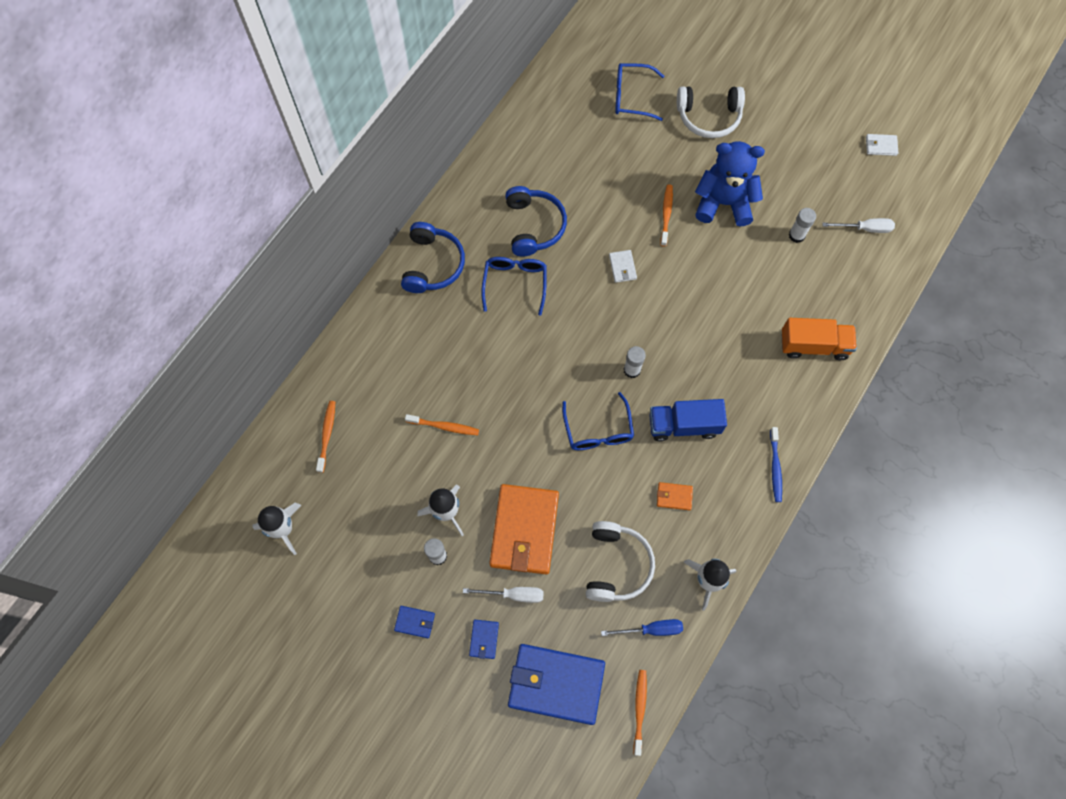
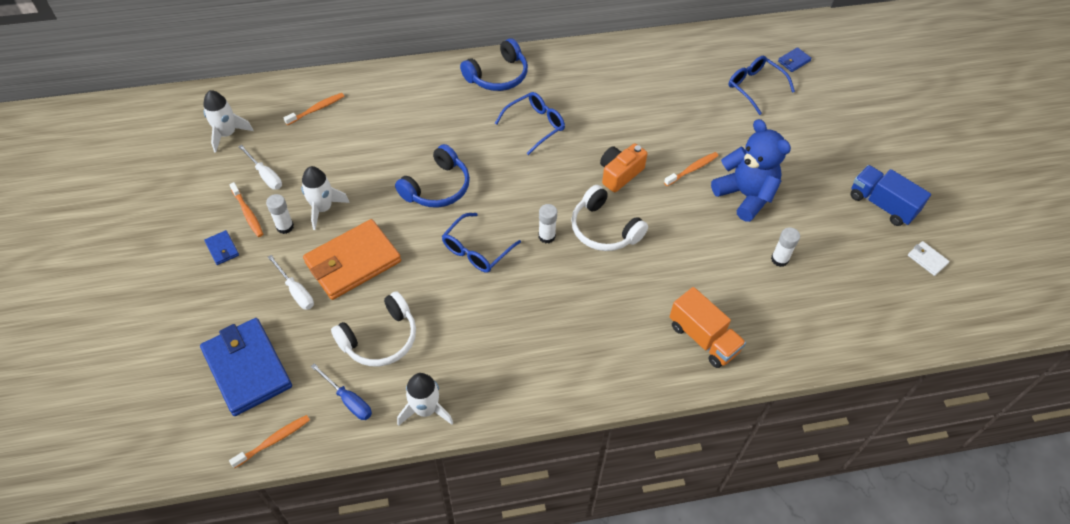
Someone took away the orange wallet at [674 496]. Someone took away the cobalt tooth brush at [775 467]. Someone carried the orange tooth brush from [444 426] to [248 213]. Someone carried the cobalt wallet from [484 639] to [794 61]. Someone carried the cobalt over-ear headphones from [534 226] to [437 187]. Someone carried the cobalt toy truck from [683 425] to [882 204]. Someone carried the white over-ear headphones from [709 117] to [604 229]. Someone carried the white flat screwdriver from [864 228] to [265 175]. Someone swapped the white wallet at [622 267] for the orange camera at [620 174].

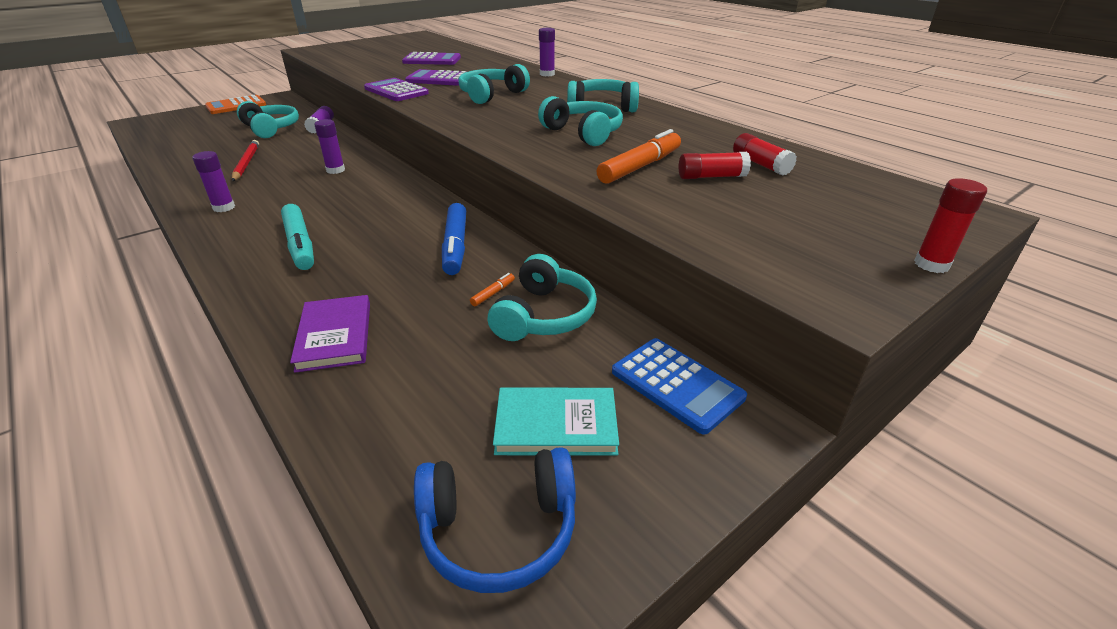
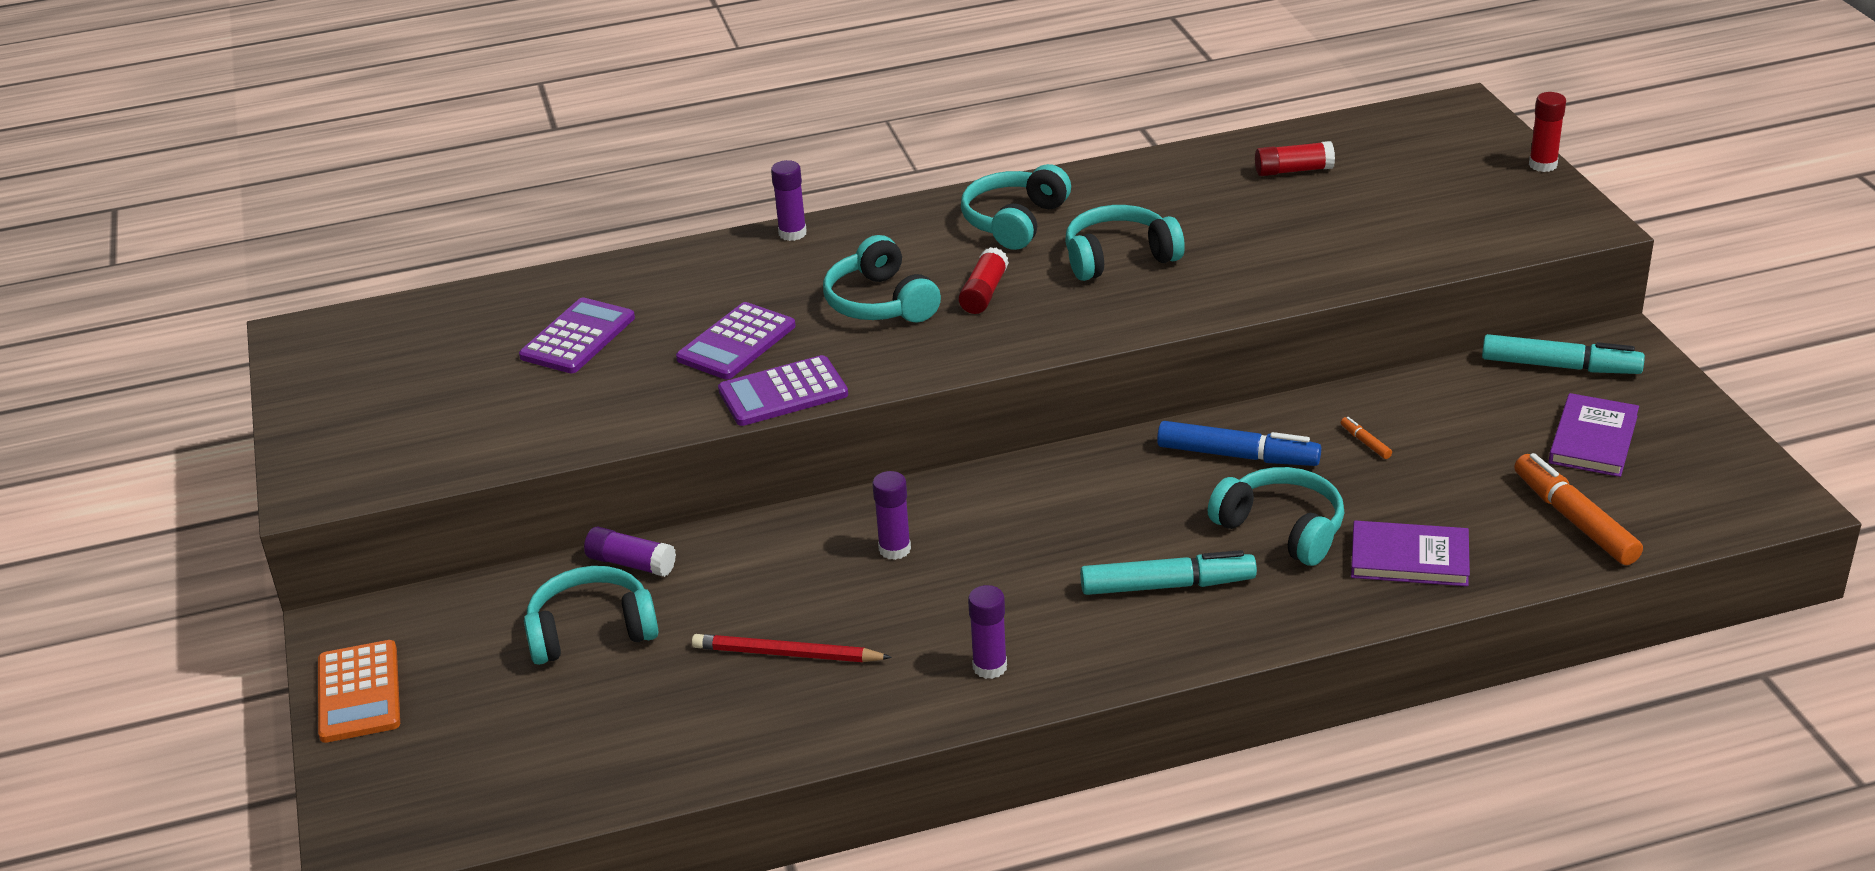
Someone took away the cobalt over-ear headphones at [499 530]. Someone carried the teal over-ear headphones from [544 315] to [1282 529]. Someone carried the orange marker from [640 167] to [1574 520]. Someone carried the crimson glue from [711 177] to [984 293]. Someone swapped the cobalt pocket calculator at [676 384] for the teal marker at [1560 366]. Someone repainted the teal book at [556 425], which became the violet book at [1593 439].

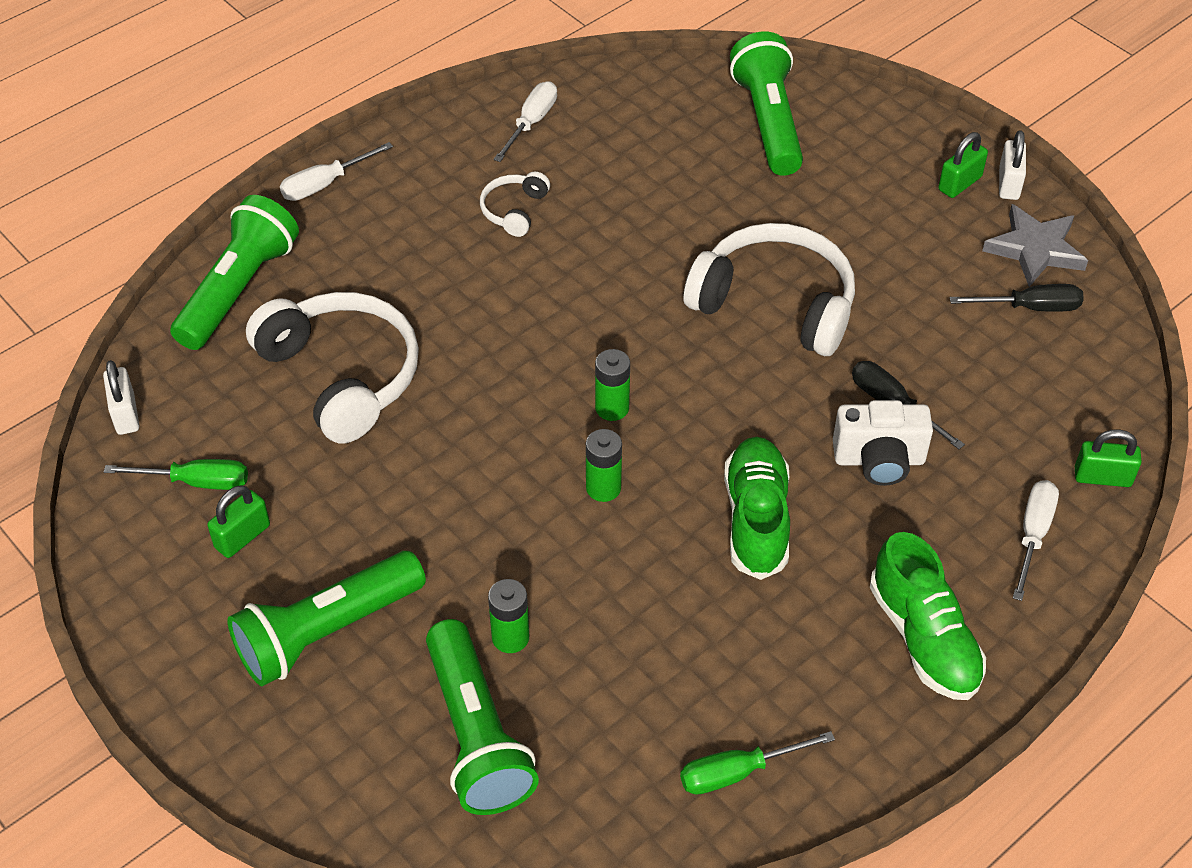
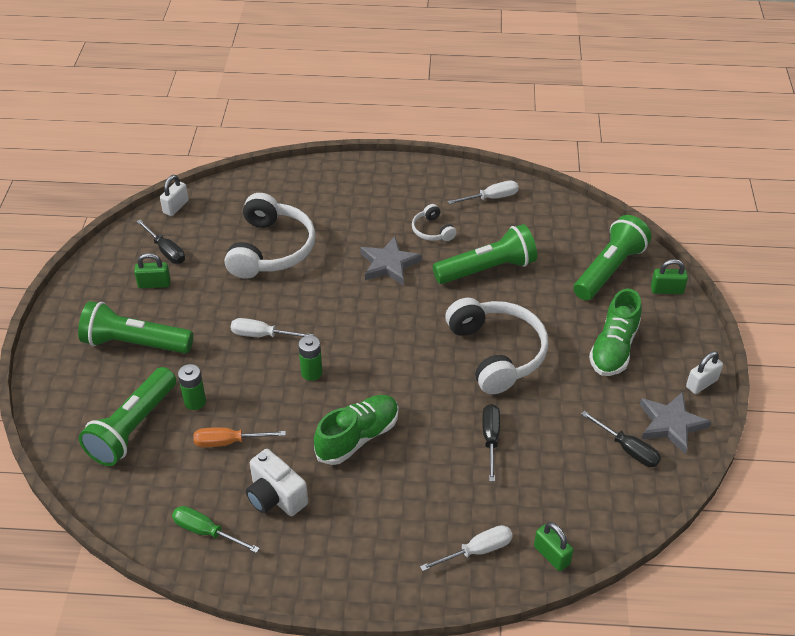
Someone took away the leaf-green power cell at [612 408]. Someone put down the orange flat screwdriver at [229 442]. Someone put down the gray star at [389 264]. Someone carried the leaf-green torch from [239 290] to [487 269]. Someone carried the white flat screwdriver from [325 184] to [262 335]. Someone carried the white camera from [879 460] to [275 497]. Someone carried the leaf-green lace-up shoe from [924 638] to [613 348]. Someone carried the leaf-green lock from [959 183] to [666 290]. Someone repainted the leaf-green flat screwdriver at [196 482], which became the jet-black flat screwdriver at [166 251]. Someone rotated the white over-ear headphones at [514 210] by 90 degrees counterclockwise.

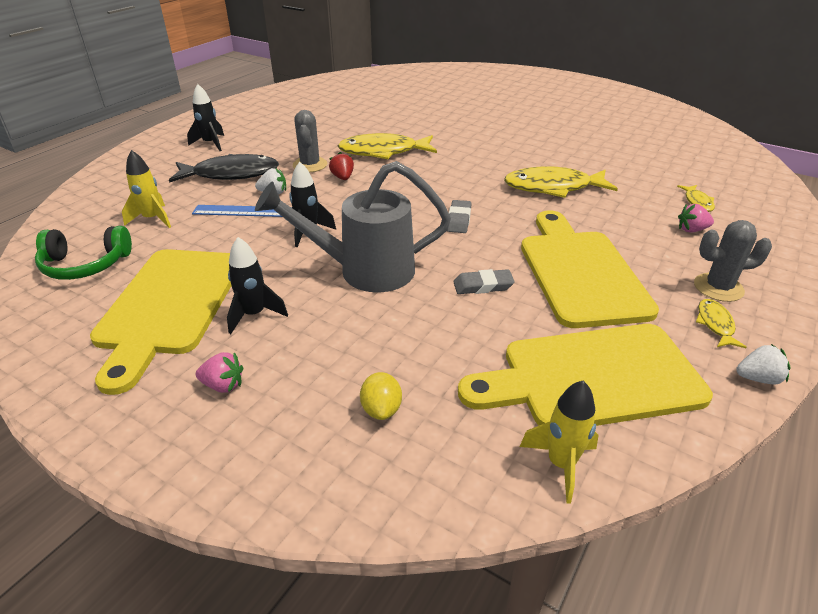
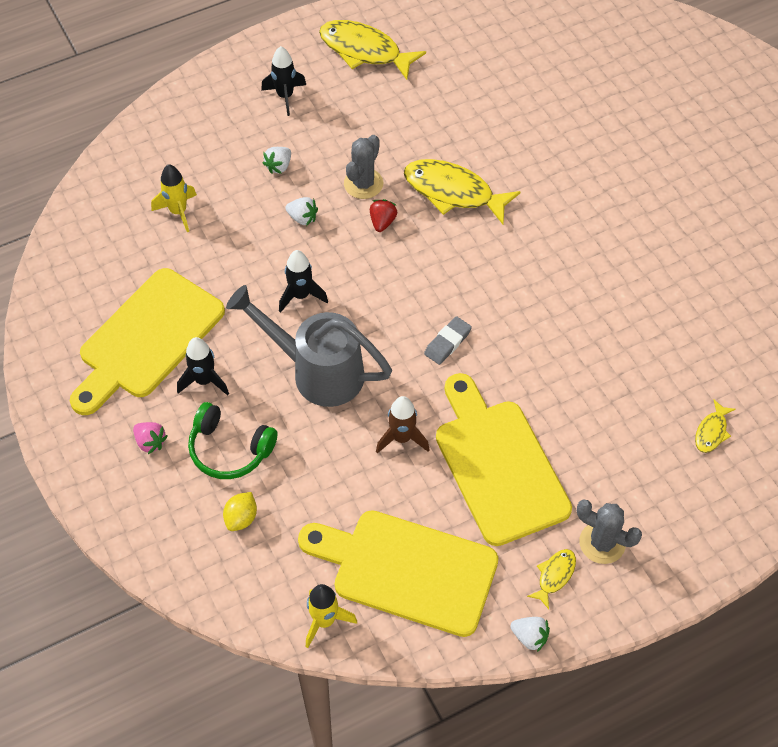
Someone took away the cobalt straightedge at [244 211]. Someone took away the pink berry at [691 230]. Someone carried the leaf-green over-ear headphones from [85 265] to [229 449]. Someone carried the golden fish figure from [553 187] to [364 51]. Someone swapped the jet-black fish figure at [231 174] for the white berry at [279 166]. Someone swapped the gray pencil eraser at [483 286] for the dark brown toy rocket at [402 438]. Someone rotated the golden cutting board at [580 272] by 45 degrees counterclockwise.

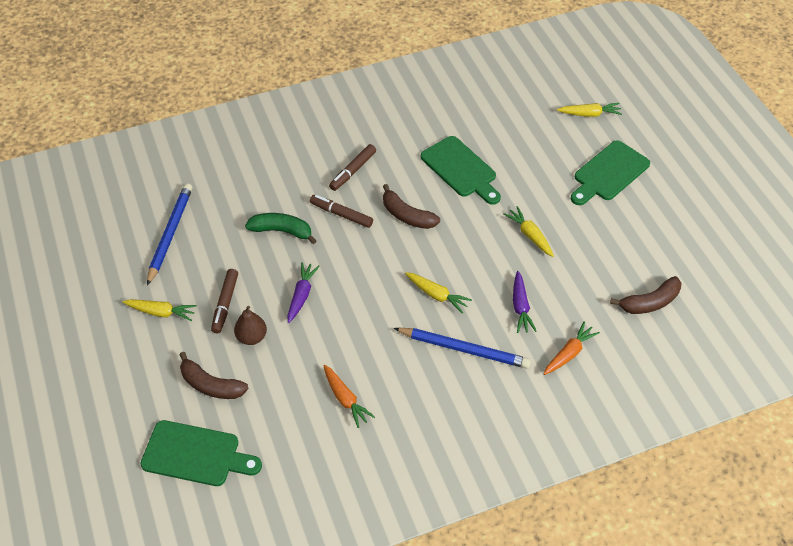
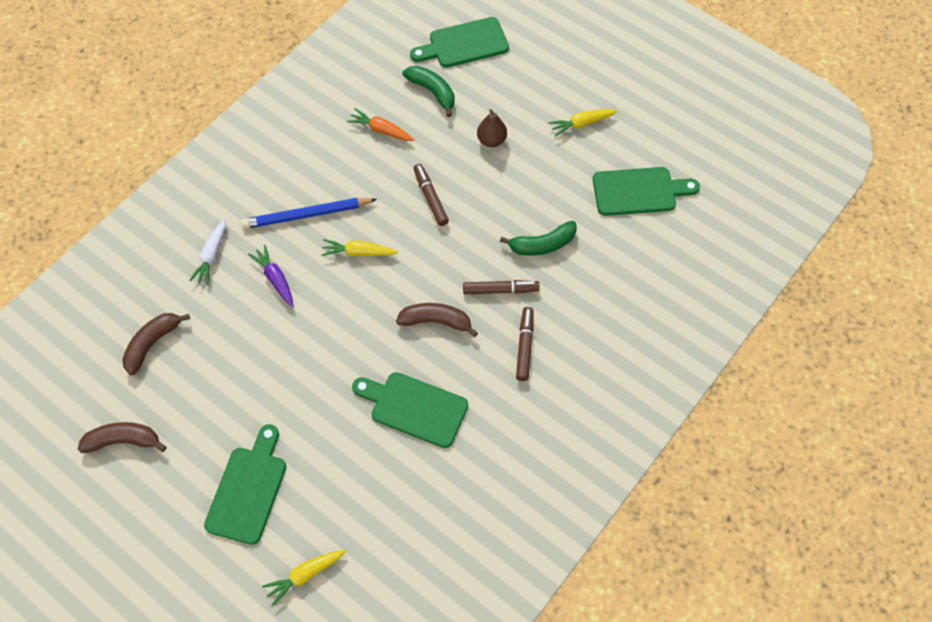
Someone took away the violet toy carrot at [301 295]. Someone took away the golden toy carrot at [530 235]. Someone put down the leaf-green toy banana at [432 92]. Someone carried the dark brown toy banana from [211 385] to [124 441]. Someone carried the dark brown marker from [225 304] to [430 198]. Someone swapped the cobalt wooden pencil at [170 234] for the leaf-green cutting board at [638 191]. Someone repainted the orange toy carrot at [569 353], which became the white toy carrot at [212 255].

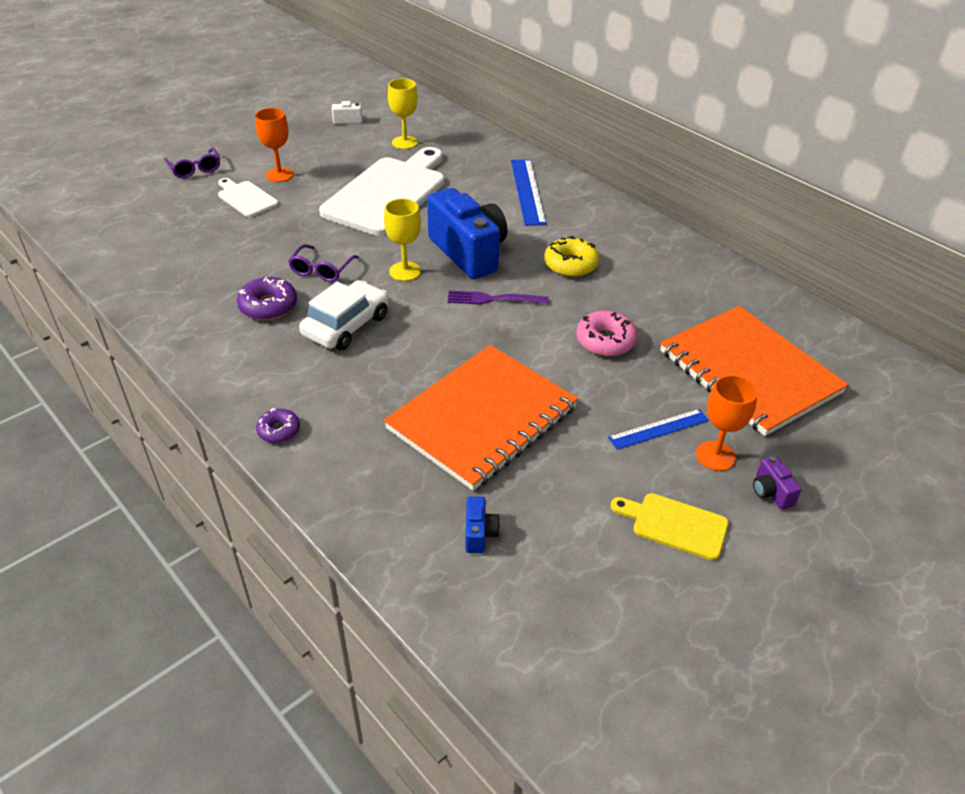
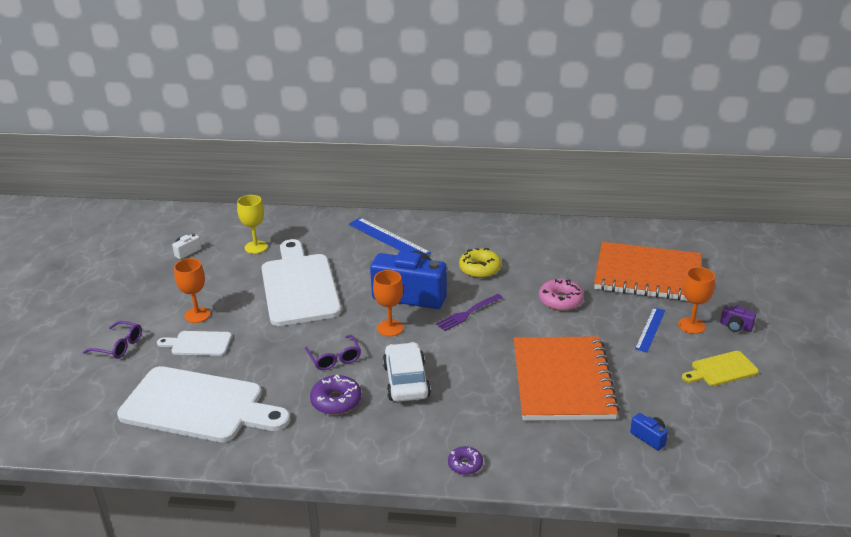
Someone put down the white cutting board at [198 406]. Someone repainted the golden chalice at [405 271], which became the orange chalice at [390 328].

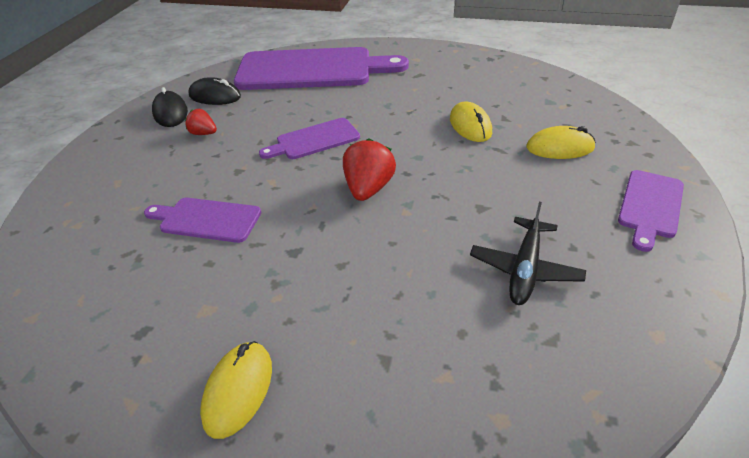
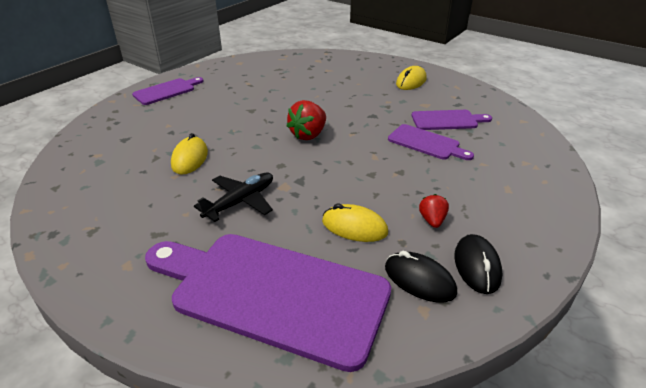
Someone carried the violet cutting board from [314 140] to [447 120]. Someone carried the jet-black plane from [525 269] to [240 202]. Someone carried the golden computer mouse from [560 148] to [354 227]. Someone rotated the crimson berry at [203 133] by 135 degrees counterclockwise.

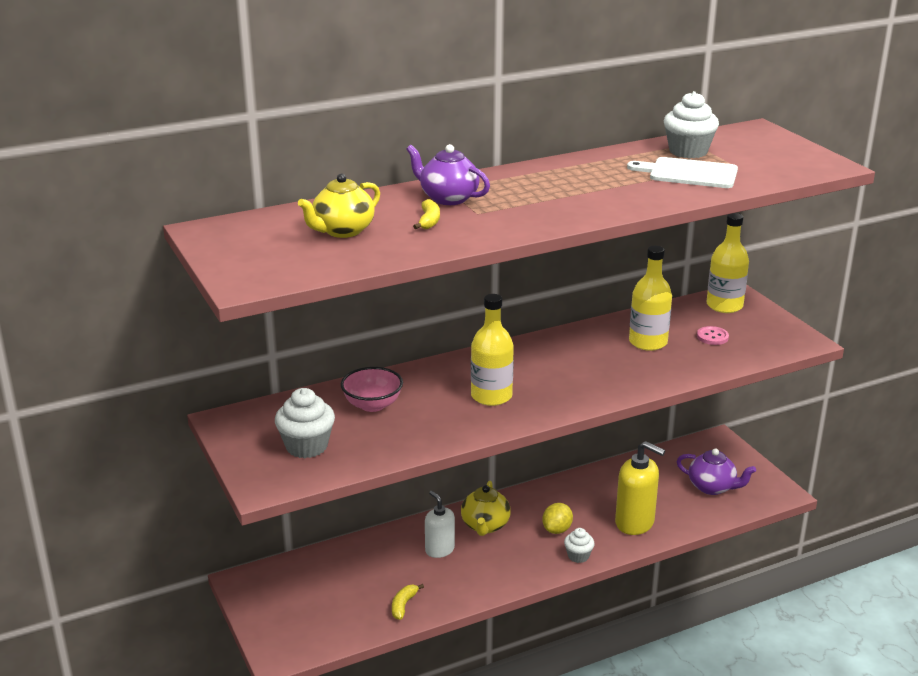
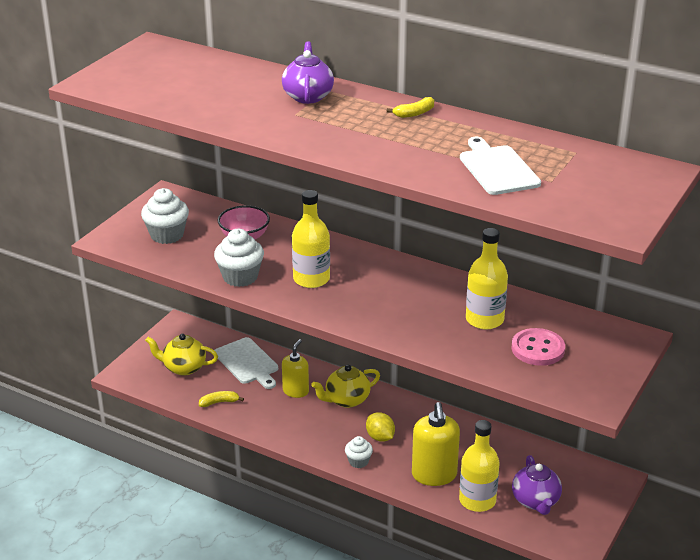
Someone put down the white cutting board at [247 363]. Someone carried the golden tea pot from [342 231] to [183 367]. Someone carried the golden toy banana from [429 221] to [414 113]. Someone carried the white muffin from [688 151] to [240 277]. Someone carried the golden flask from [724 306] to [477 500]. Someone repainted the white pump bottle at [439 550], which became the golden pump bottle at [296 391]. Someone rotated the golden toy lemon at [557 530] by 60 degrees clockwise. Someone scaled the pink button at [712 337] by 1.62.

